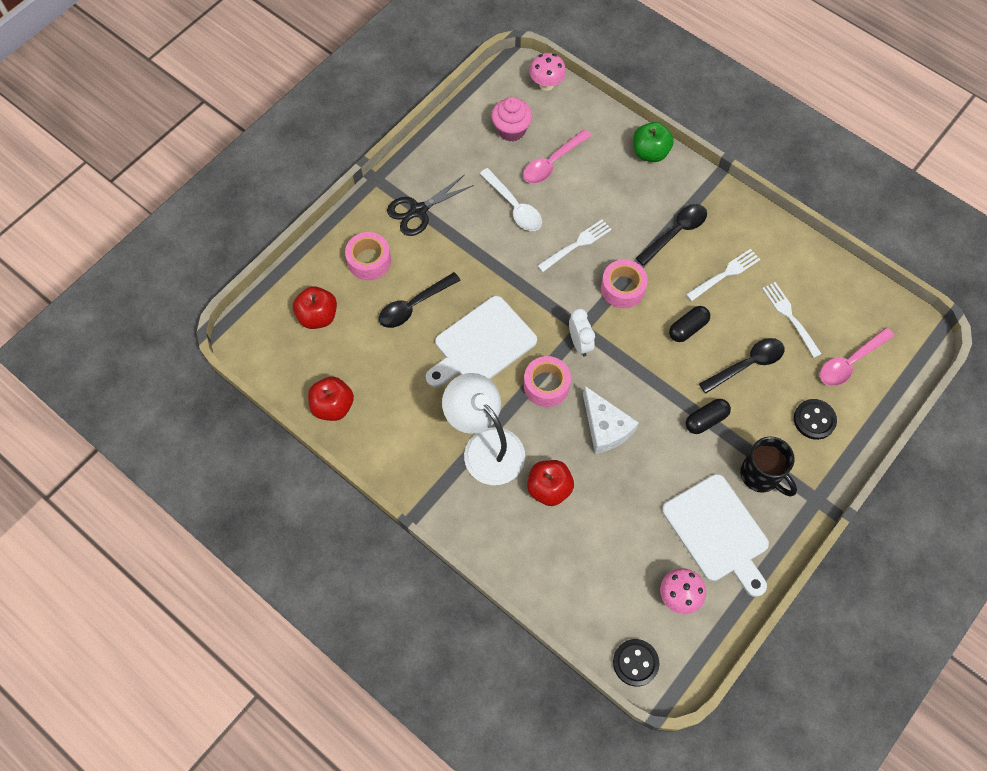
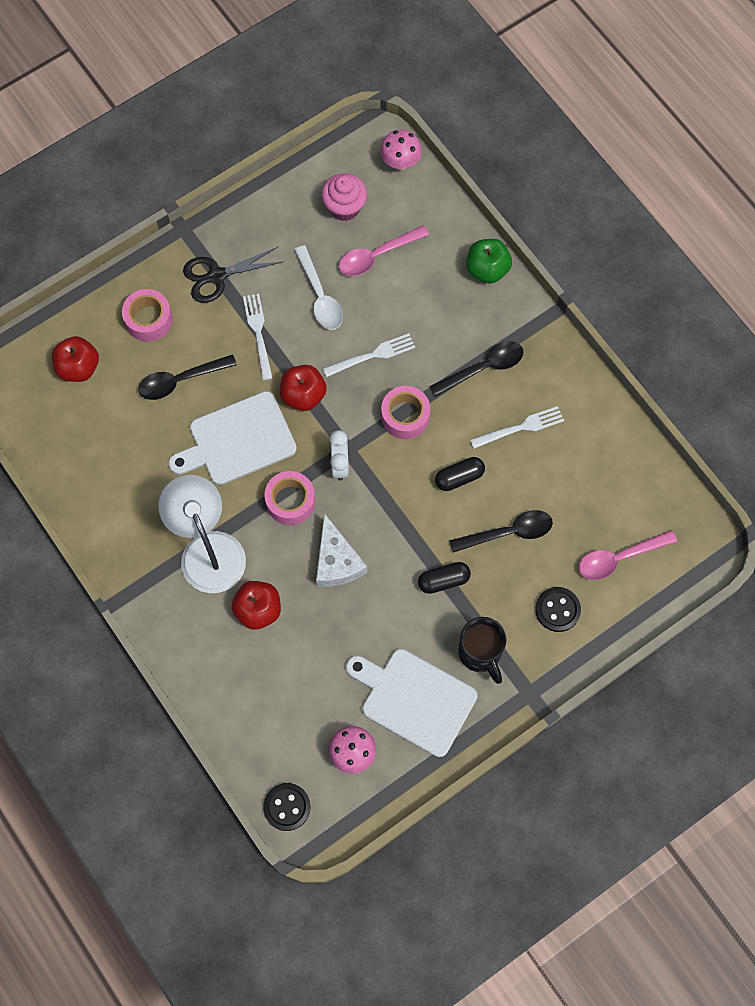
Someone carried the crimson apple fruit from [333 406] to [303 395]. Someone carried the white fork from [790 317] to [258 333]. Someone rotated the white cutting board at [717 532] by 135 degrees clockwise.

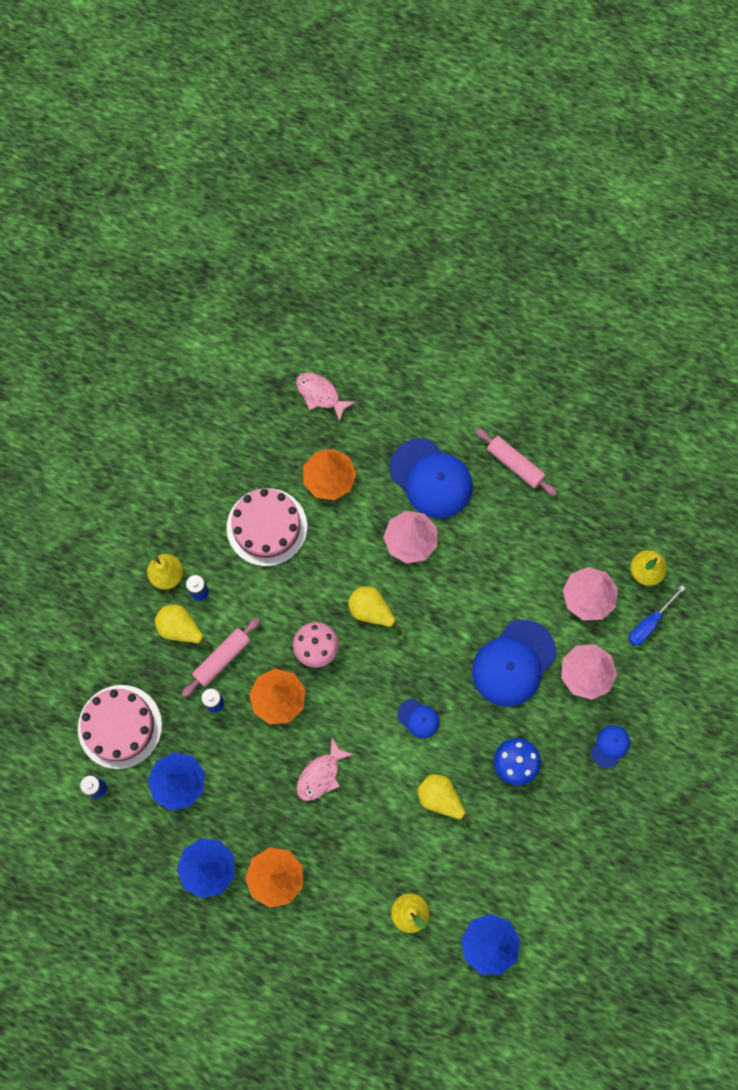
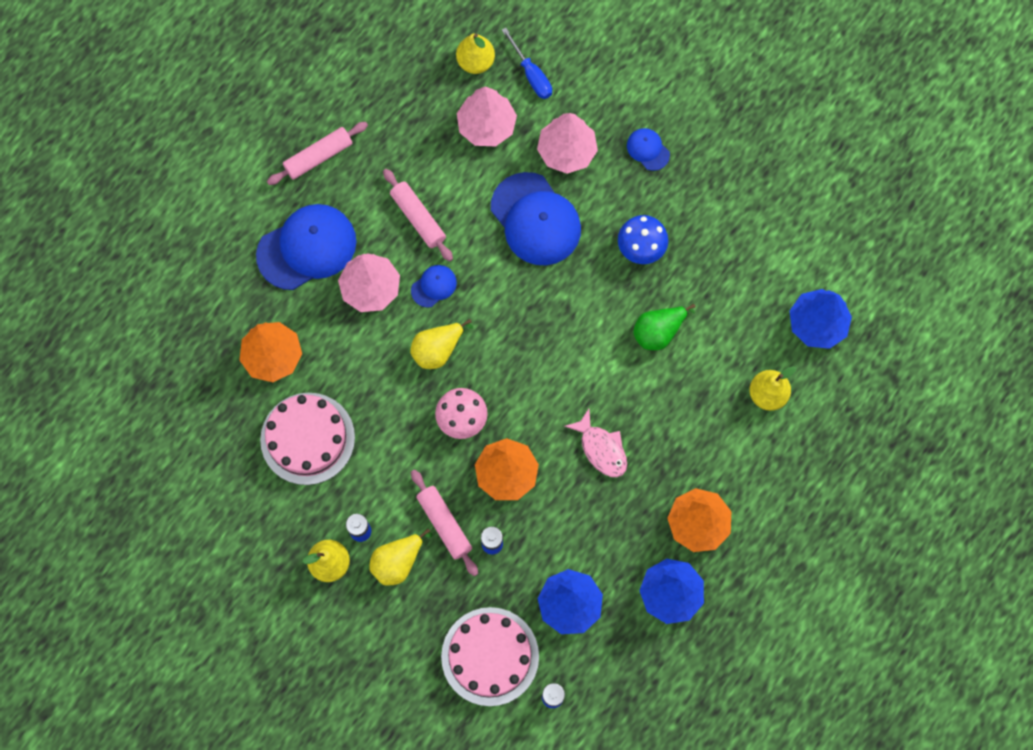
Someone took away the pink fish figure at [320 395]. Someone put down the pink rolling pin at [418 218]. Someone carried the cobalt cap from [418 718] to [434 286]. Someone repainted the golden toy pear at [440 798], which became the leaf-green toy pear at [658 332].

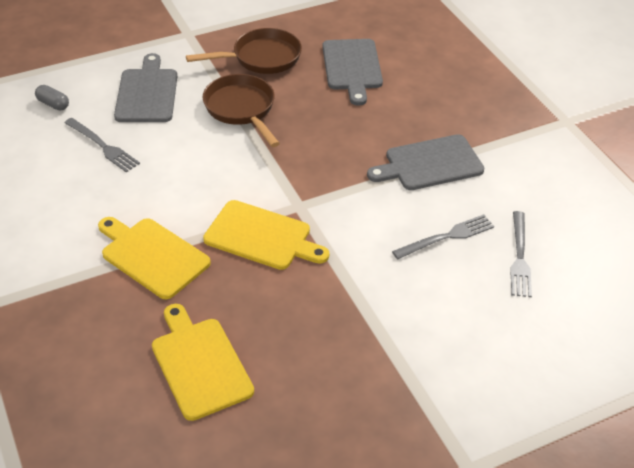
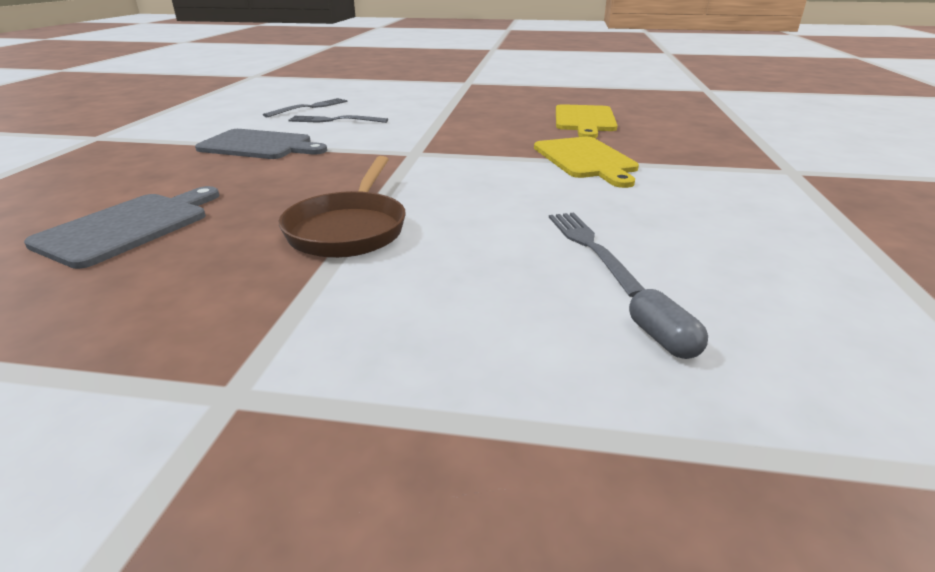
Someone took away the gray cutting board at [147 93]. Someone took away the dark brown skillet at [261 58]. Someone took away the golden cutting board at [262 236].

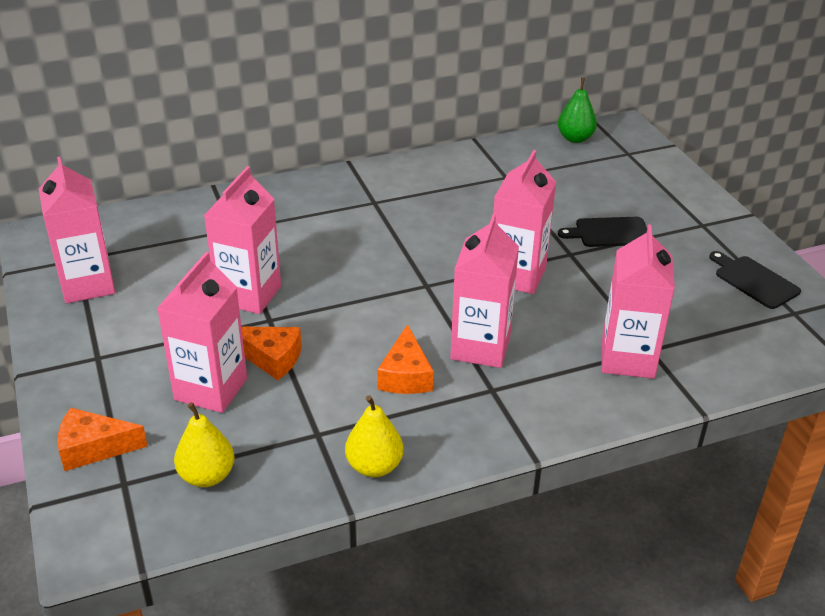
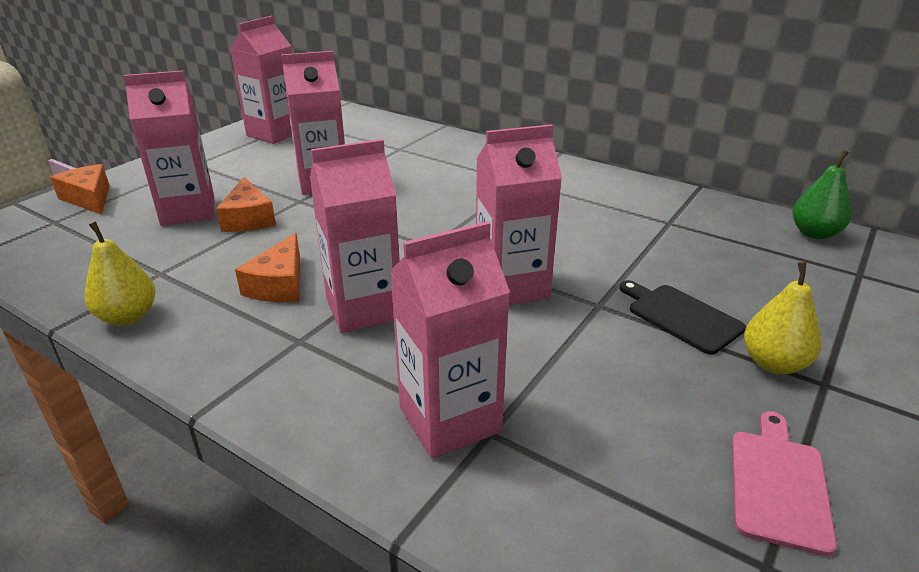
Someone carried the golden toy pear from [207 476] to [773 363]. Someone repainted the jet-black cutting board at [754 281], which became the pink cutting board at [778 484]. Someone rotated the orange cheese wedge at [405 375] by 45 degrees counterclockwise.

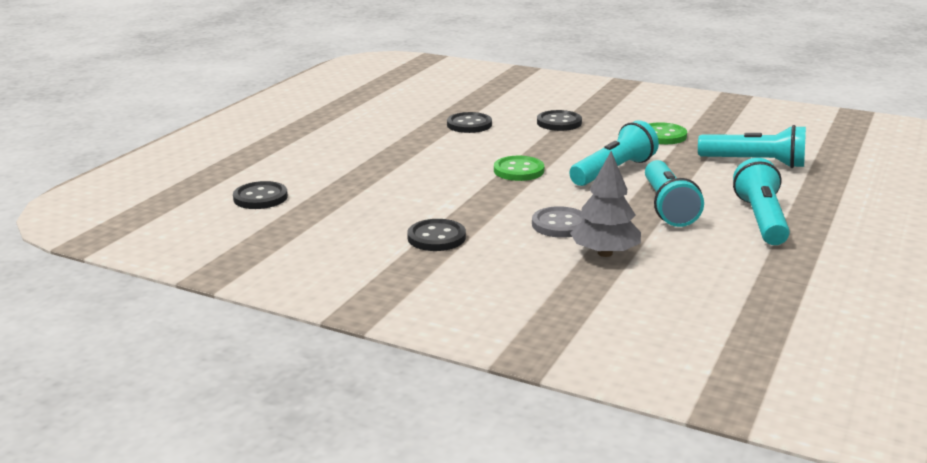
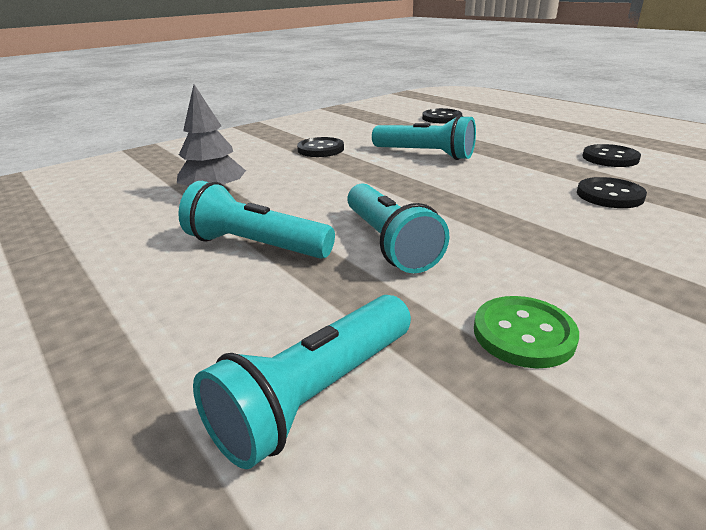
Someone took away the leaf-green button at [519 170]. Someone took away the gray button at [560 224]. Someone carried the jet-black button from [559 122] to [610 158]. Someone carried the teal torch from [761 219] to [425 154].

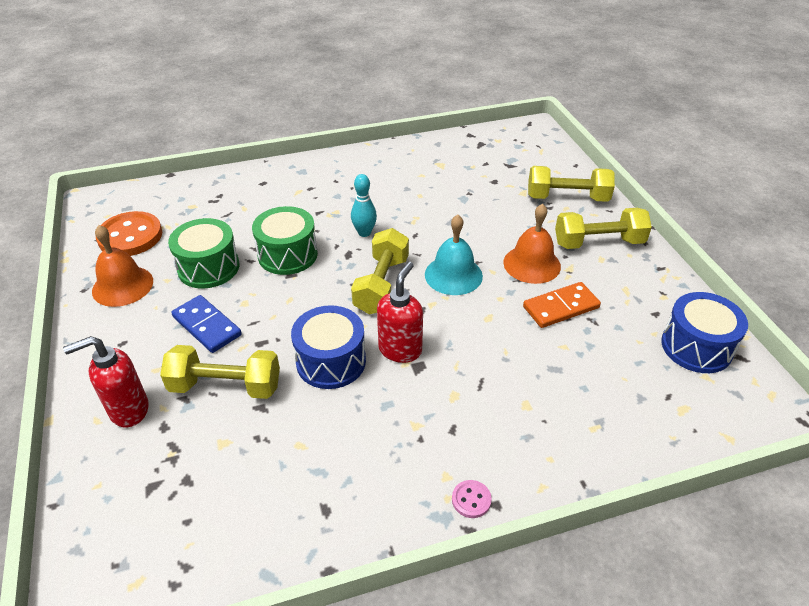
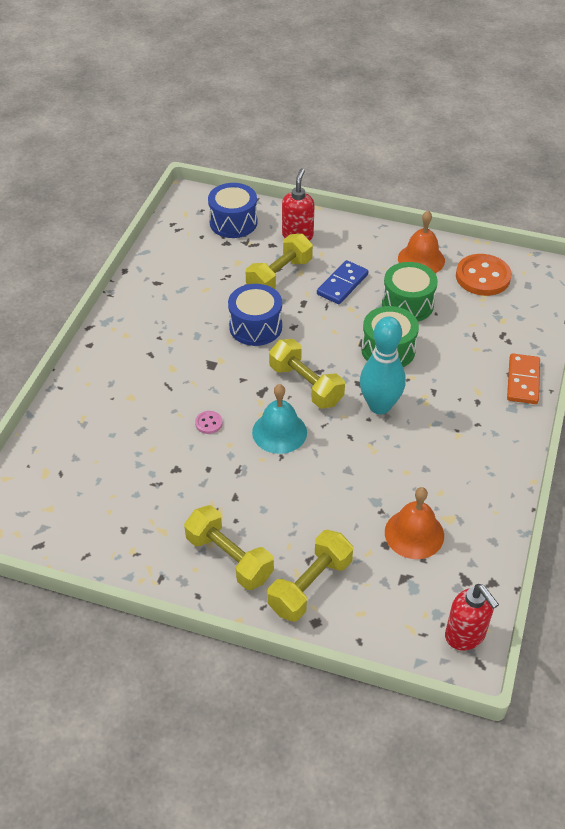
Someone carried the crimson pump bottle from [400 349] to [465 635]. Someone carried the pink button from [471 500] to [208 423]. Someone carried the orange hand bell from [532 264] to [414 533]. Someone carried the orange domino tile from [560 307] to [523 381]. Someone carried the cobalt drum from [696 347] to [233 222]. Someone rotated the cobalt domino tile at [206 326] by 45 degrees counterclockwise. Someone rotated the golden dumbbell at [598 243] by 75 degrees counterclockwise. Someone scaled the teal bowling pin at [364 233] by 1.76.

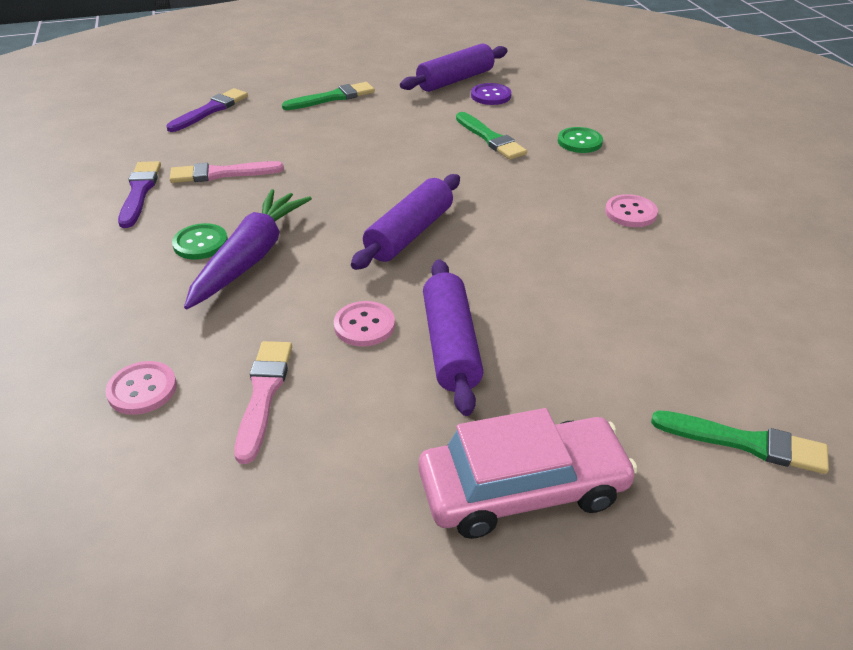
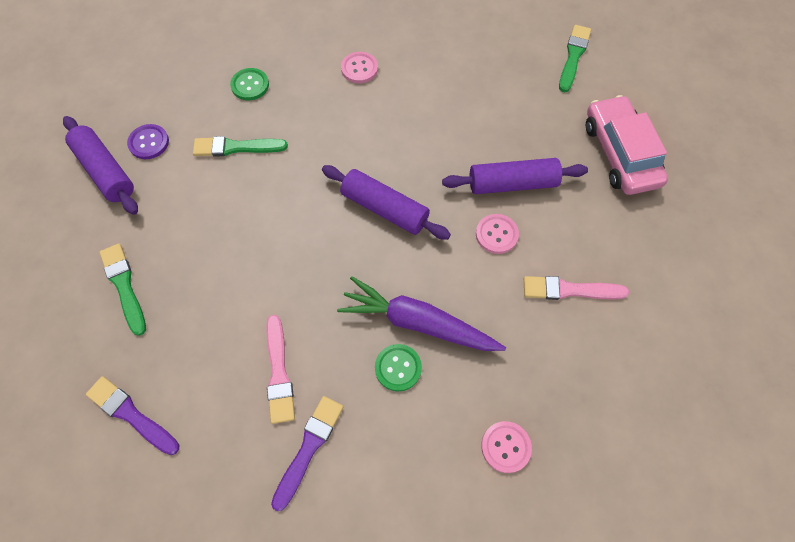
Someone carried the pink button from [142 389] to [505 447]. Someone rotated the violet paintbrush at [139 192] by 120 degrees clockwise. Someone rotated the leaf-green paintbrush at [490 138] by 150 degrees counterclockwise.

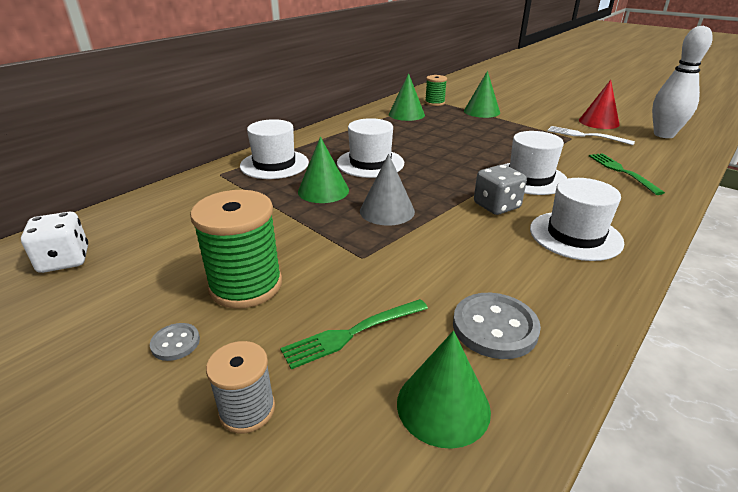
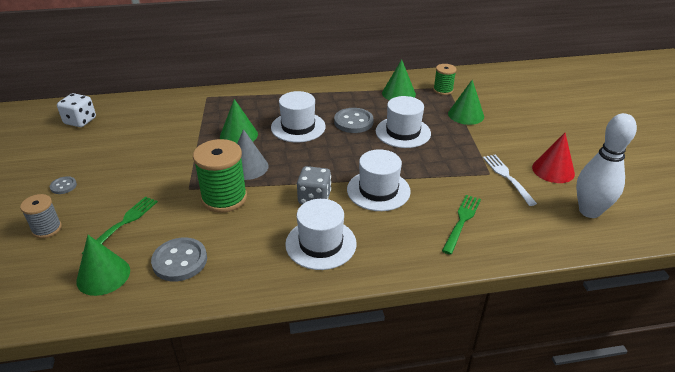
Someone put down the gray button at [353 122]. Someone carried the leaf-green reel of thread from [246 285] to [224 198]. Someone carried the white hat from [274 164] to [403 132]. Someone rotated the leaf-green fork at [352 333] by 105 degrees clockwise.

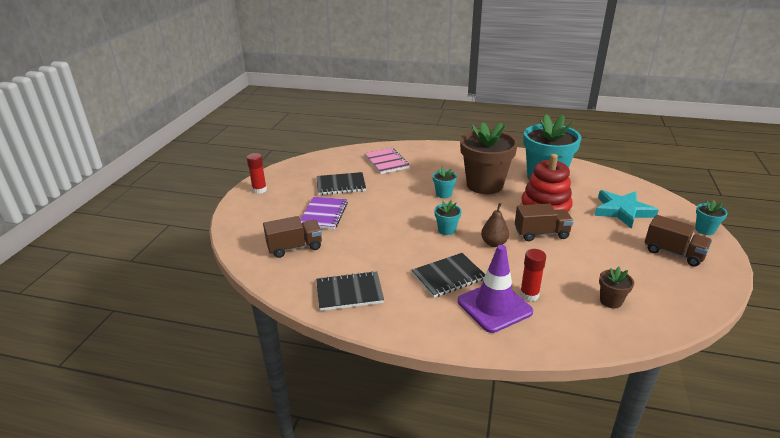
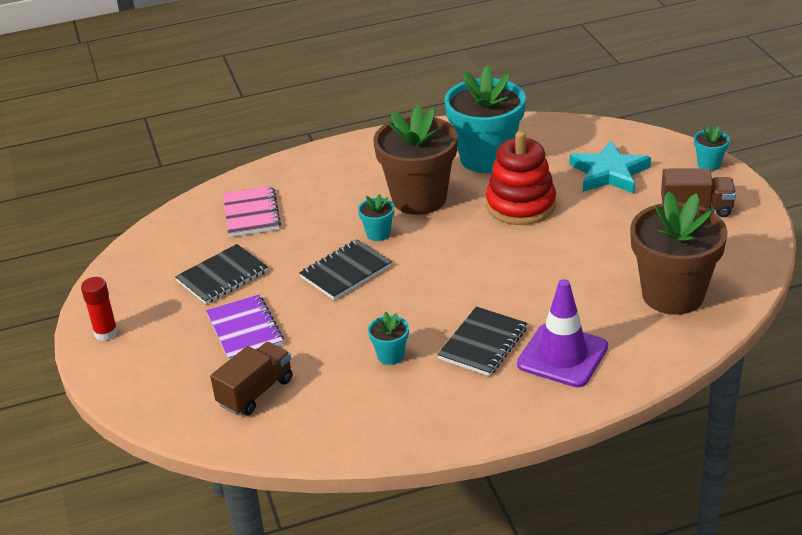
Someone took away the dark brown toy pear at [494 243]. Someone took away the dark brown toy truck at [541 234]. Someone took away the crimson glue at [529 295]. Someone carried the jet-black notepad from [349 292] to [346 272]. Someone carried the teal plant pot from [447 230] to [390 355]. Someone rotated the pink notepad at [386 162] by 45 degrees clockwise. Someone scaled the dark brown plant pot at [610 301] by 2.35.

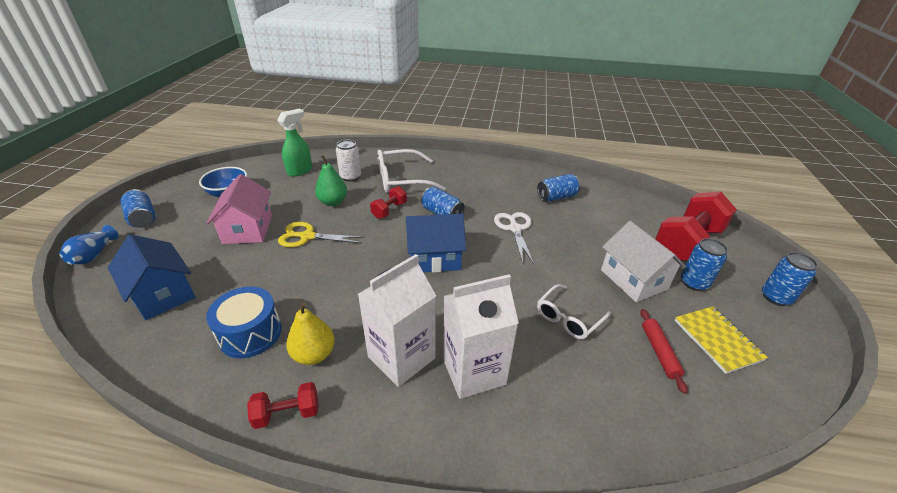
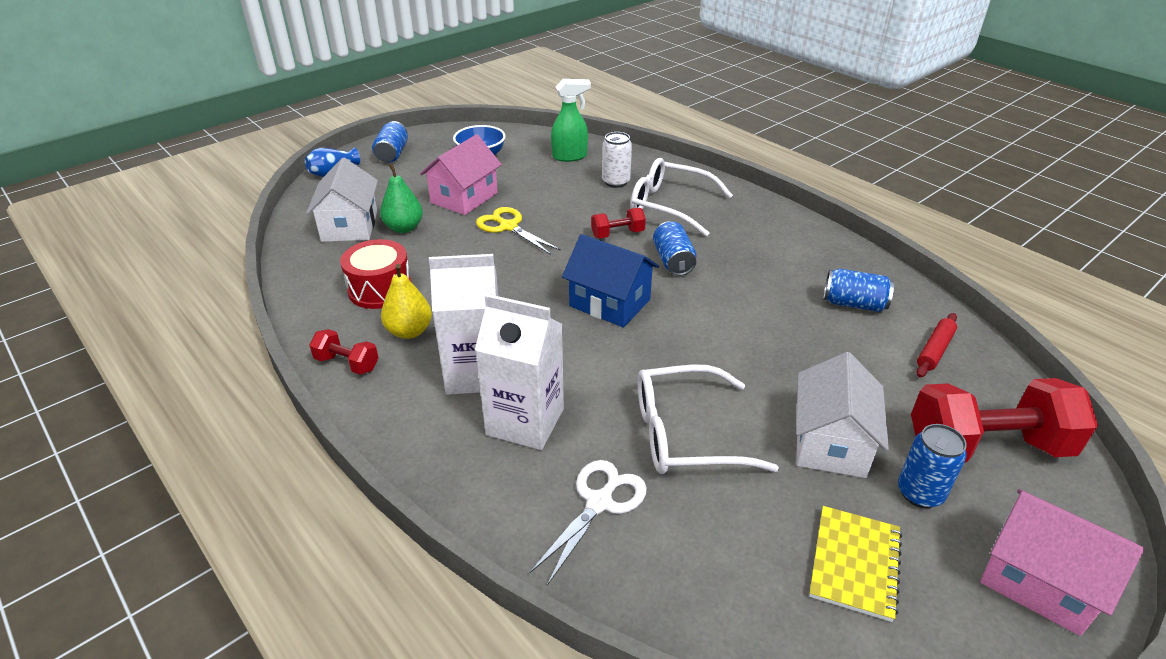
Someone carried the leaf-green toy pear from [333 202] to [404 228]. Someone carried the white shears from [515 229] to [599 503]. Someone carried the crimson rolling pin from [659 352] to [934 350]. Someone swapped the cobalt can at [775 297] for the pink house at [1038 581]. Someone repainted the cobalt house at [162 294], which became the white house at [350 226]. Someone repainted the cobalt drum at [250 333], which became the crimson drum at [380 289]. Someone scaled the white eyeglasses at [568 318] by 1.56.

